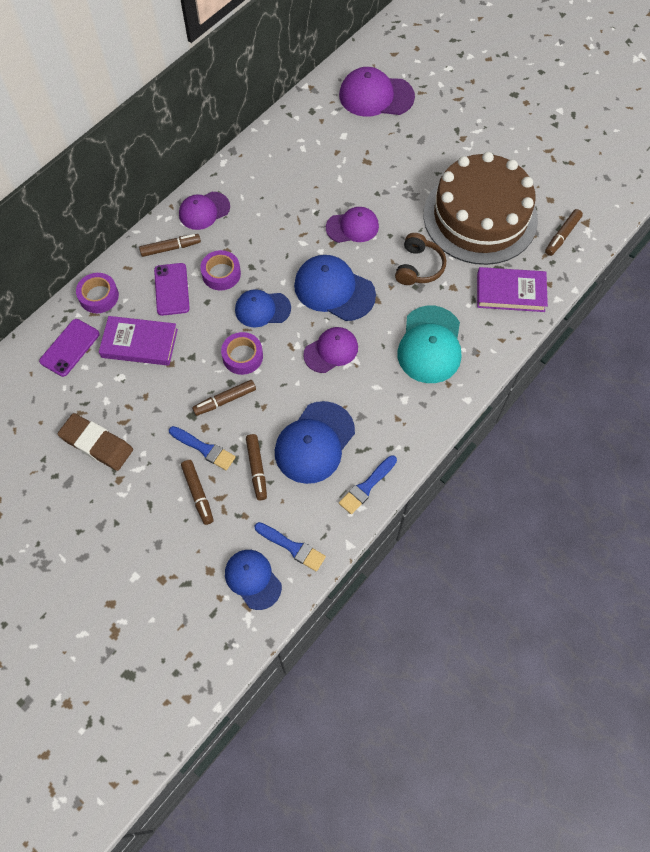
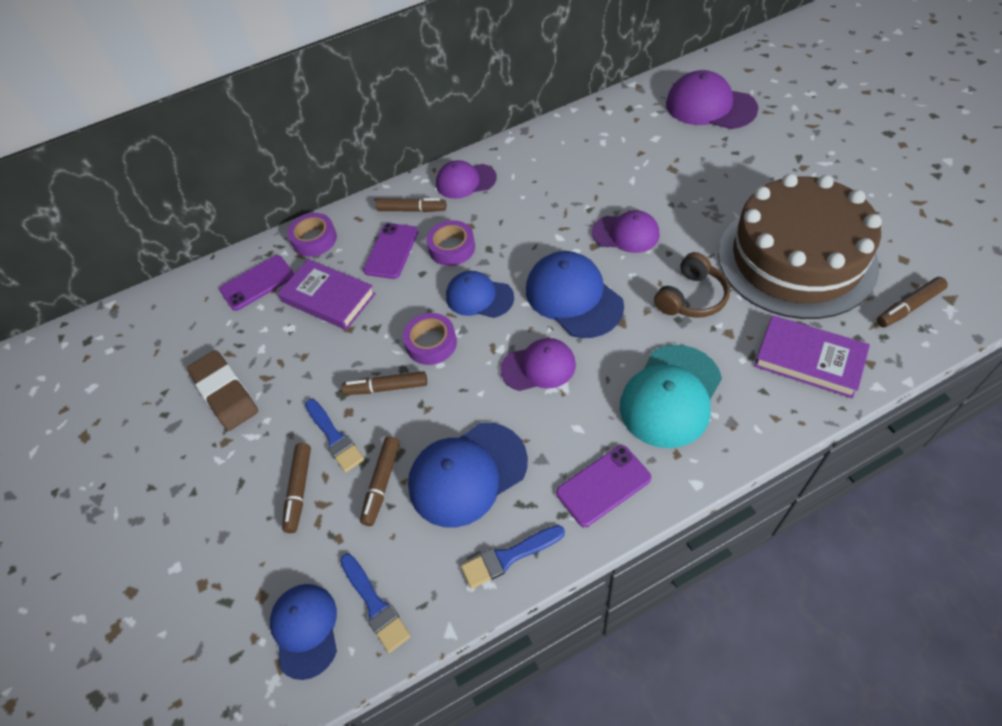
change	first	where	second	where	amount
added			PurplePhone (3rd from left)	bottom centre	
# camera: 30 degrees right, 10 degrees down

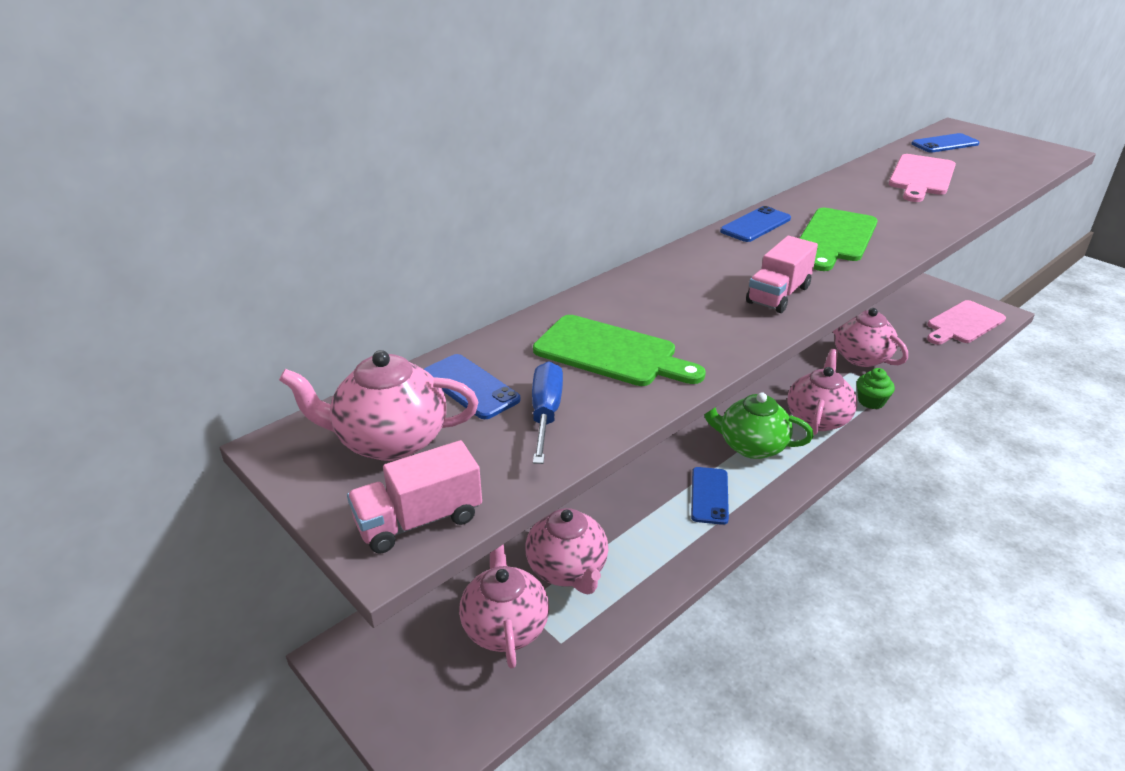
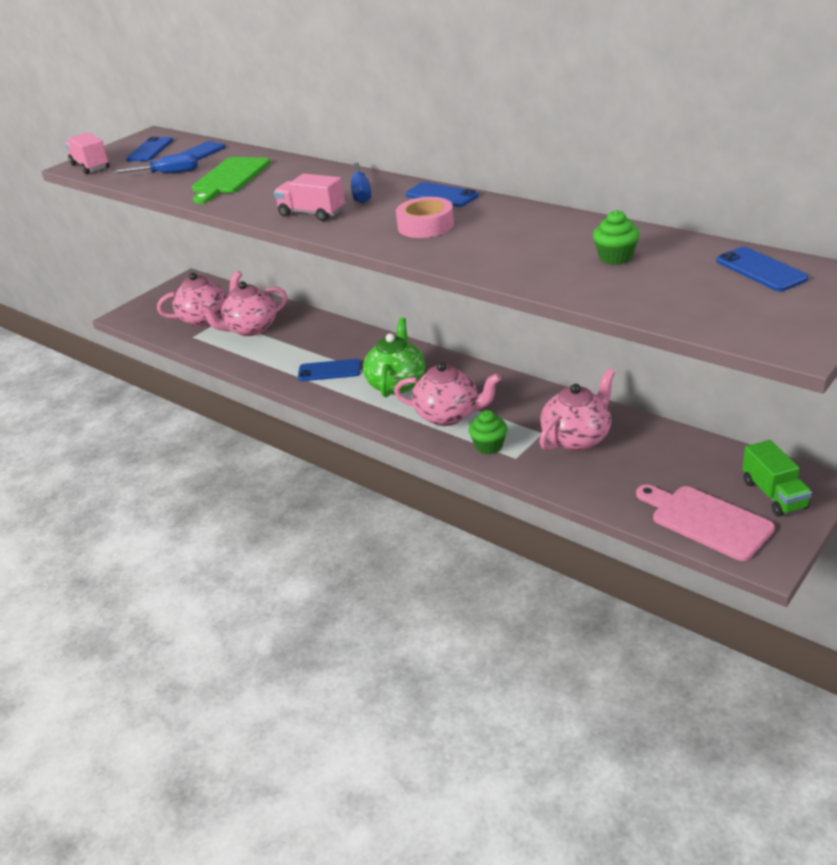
change	first	where	second	where	amount
added			BlueScrewdriver (2nd from left)	top centre	
added			GreenTruck	middle right	
replaced	PinkTeapot (1st from left)	centre	BluePhone (1st from left)	top left	
replaced	GreenCuttingBoard (2nd from left)	top right	PinkTape	top centre	
replaced	PinkCuttingBoard (1st from left)	top right	GreenCupcake (2nd from left)	top right	
# camera: 85 degrees right, 0 degrees up

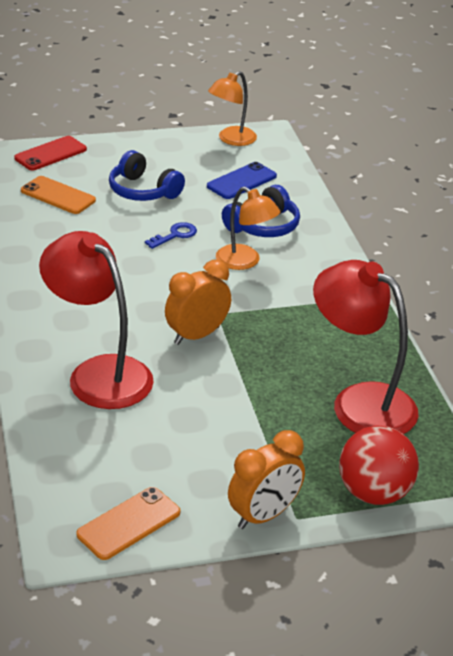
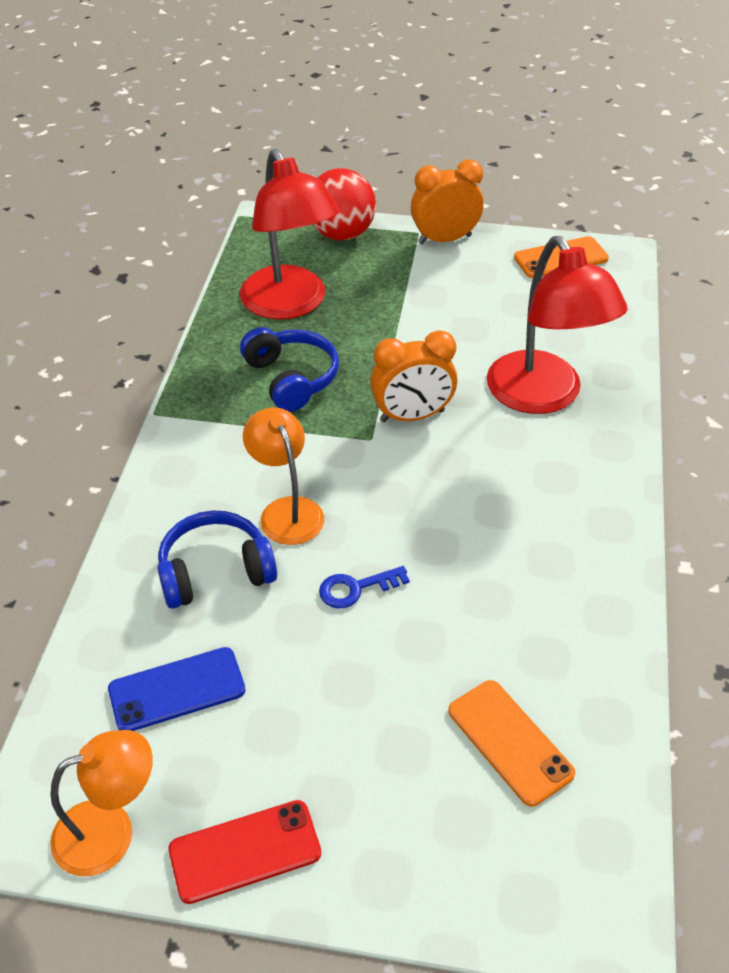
change	first	where	second	where	amount
moved	RedPhone	top left		bottom centre	
moved	BlueHeadphones (1st from left in the first image)	top left	BlueHeadphones (2nd from left)	centre	
# camera: 155 degrees left, 10 degrees up

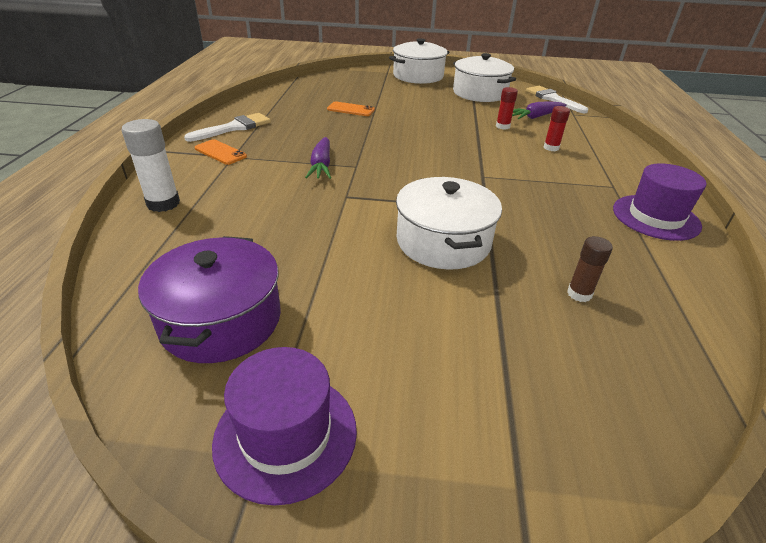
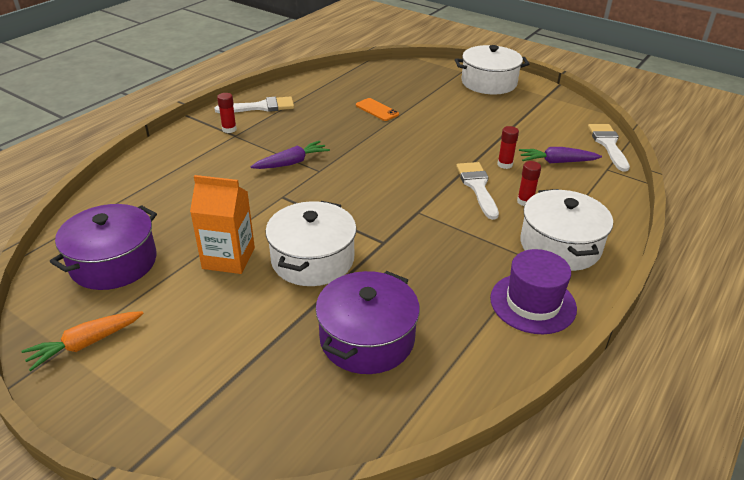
change	first	where	second	where	amount
removed	WhiteGlueStick	top left			
added			OrangeCarton	middle left	
added			WhiteBrush (2nd from left)	centre	
moved	WhitePot (3rd from left)	top centre		middle right	
replaced	OrangePhone (1st from left)	top left	RedGlueStick (1st from left)	top left	
replaced	PurpleHat (1st from left)	bottom centre	OrangeCarrot	bottom left	
replaced	BrownGlueStick	middle right	PurplePot (2nd from left)	bottom centre	
turned	PurpleCarrot (1st from left)	top centre		top centre	150 degrees counterclockwise
# camera: 30 degrees right, 0 degrees up

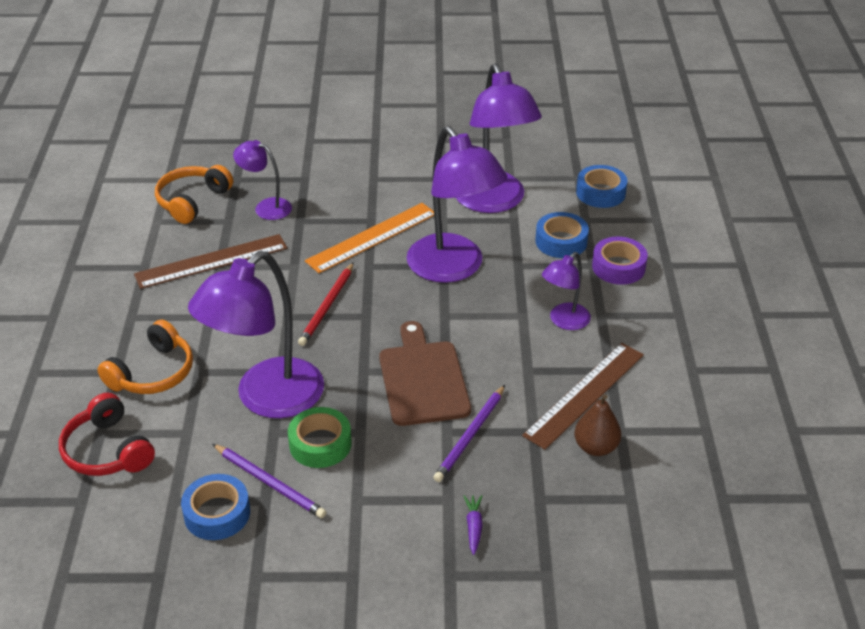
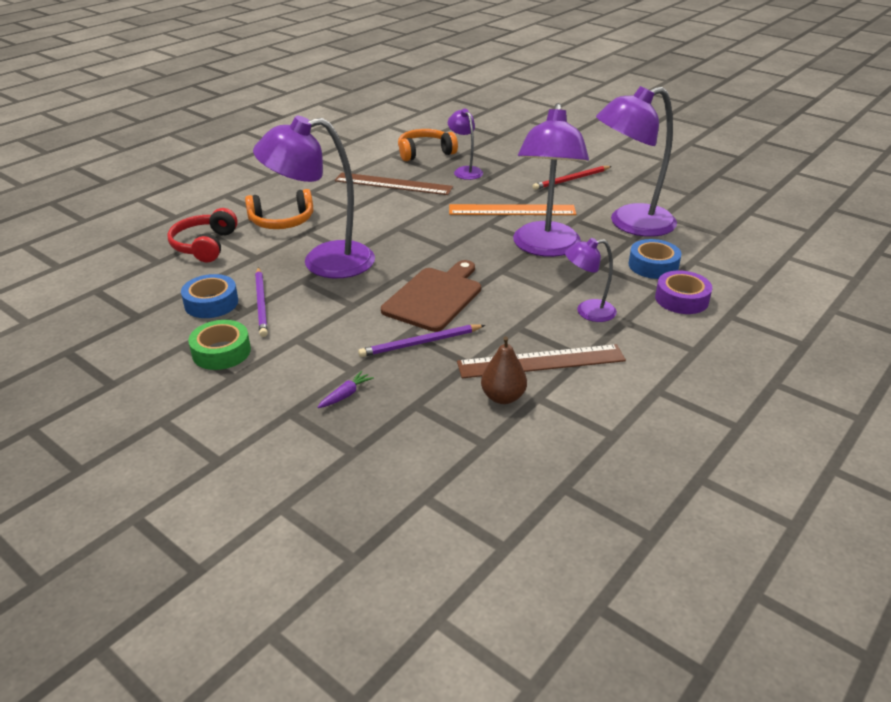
change	first	where	second	where	amount
removed	BlueTape (3rd from left)	top right			
moved	GreenTape	bottom centre		middle left	
moved	RedPencil	centre		top centre	
turned	PurpleLamp (4th from left in the first image)	top centre	PurpleLamp (5th from left)	top right	45 degrees clockwise
# camera: 40 degrees right, 5 degrees down

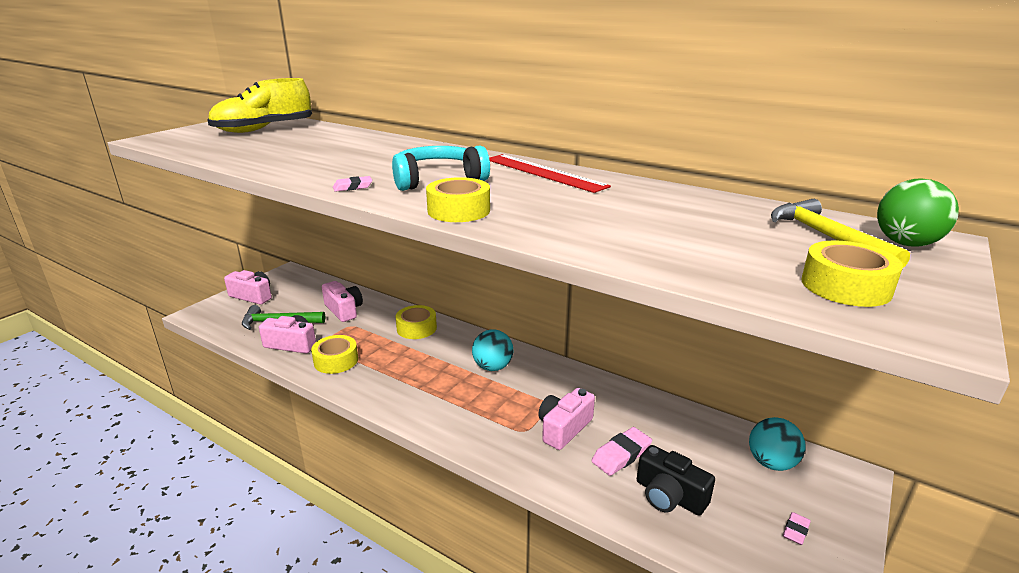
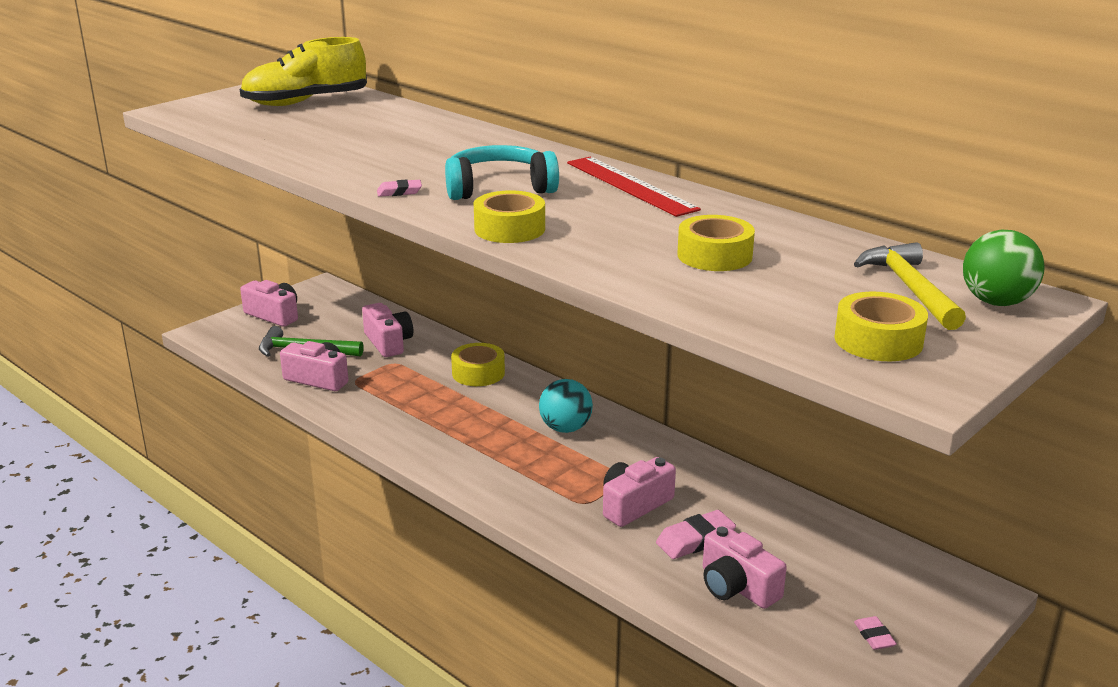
change	first	where	second	where	amount
removed	TurquoiseBall (2nd from left)	bottom right			
moved	YellowTape (1st from left in the first image)	middle left	YellowTape (3rd from left)	centre	
recoloured	BlackCamera	bottom centre	PinkCamera (5th from left)	bottom centre	
turned	PinkEraser (3rd from left)	bottom right		bottom right	60 degrees counterclockwise
# camera: 10 degrees right, 0 degrees up

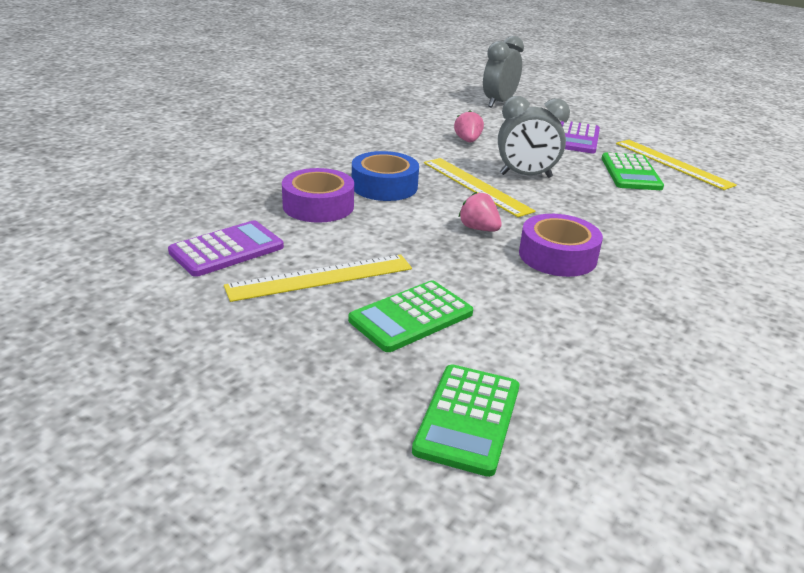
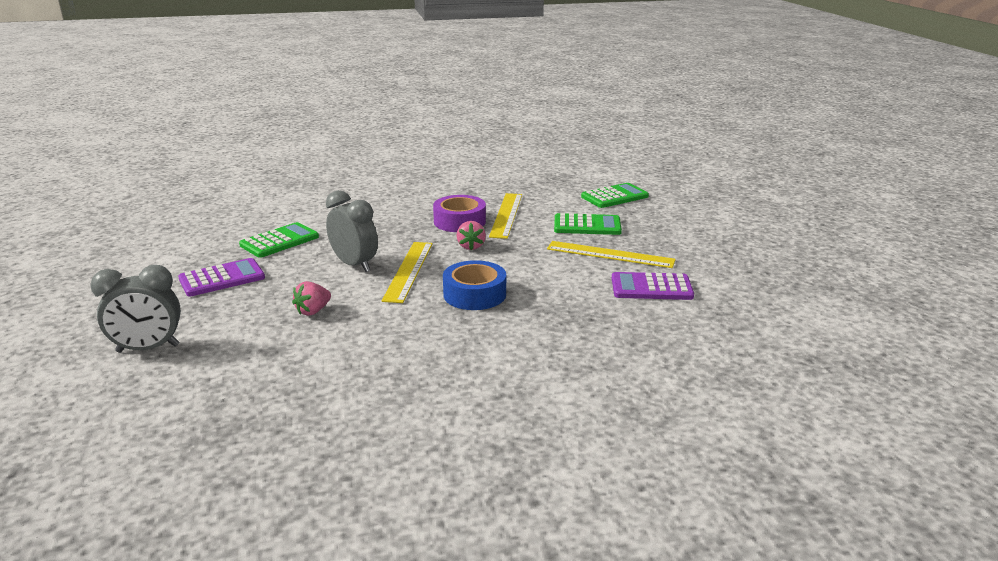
change	first	where	second	where	amount
removed	PurpleTape (1st from left)	centre			
moved	YellowRuler (3rd from left in the first image)	top right	YellowRuler (2nd from left)	centre	
# camera: 135 degrees left, 5 degrees down

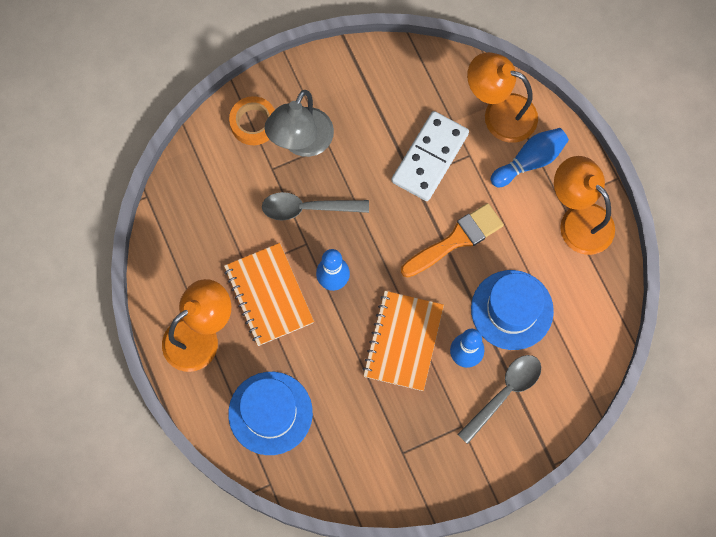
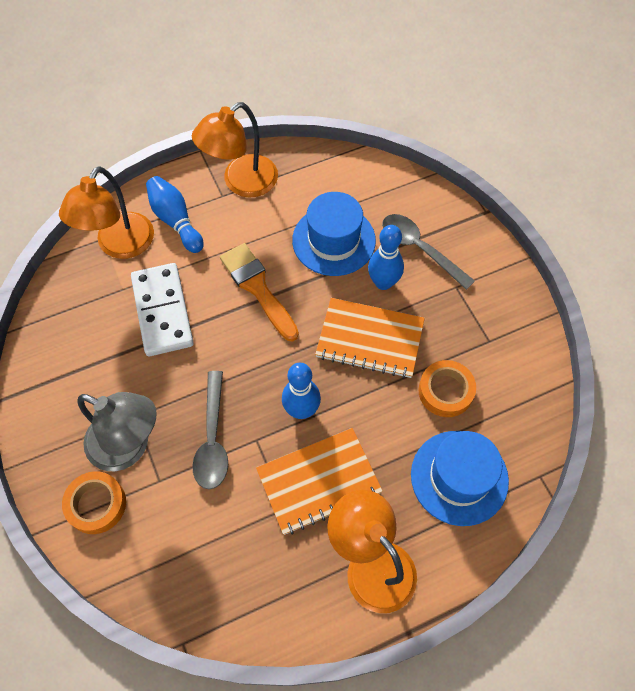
change	first	where	second	where	amount
added			OrangeTape (2nd from left)	middle right	
turned	WhiteDomino	top centre		middle left	45 degrees clockwise
# camera: 90 degrees left, 10 degrees down

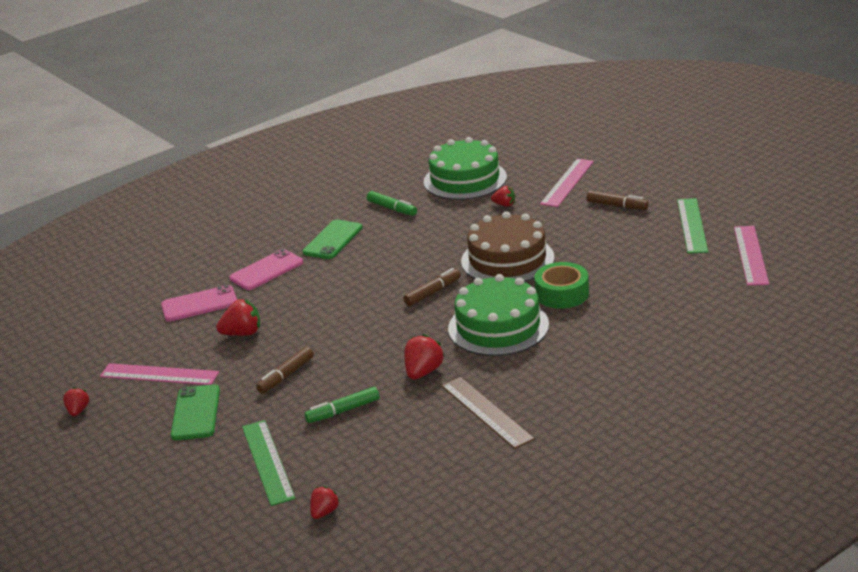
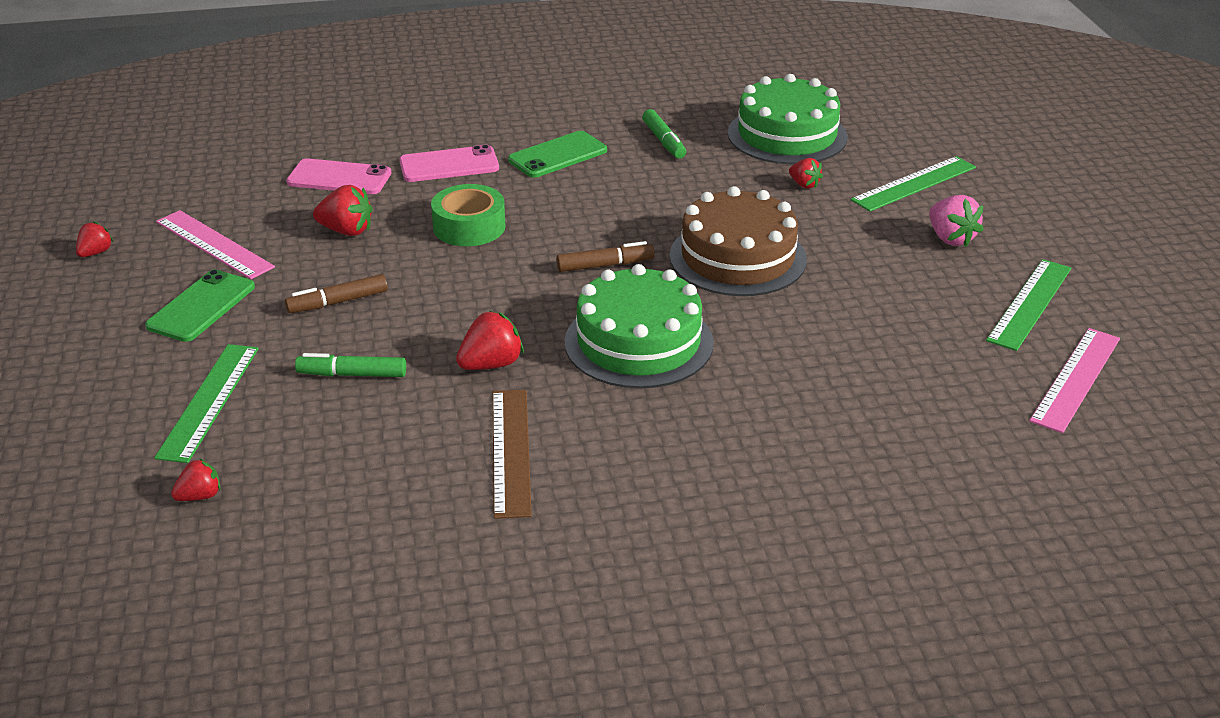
change	first	where	second	where	amount
moved	GreenTape	centre		top centre	
replaced	BrownMarker (3rd from left)	middle right	PinkStrawberry	top right	
recoloured	PinkRuler (2nd from left)	top centre	GreenRuler (2nd from left)	top right	
# camera: 25 degrees right, 5 degrees up

